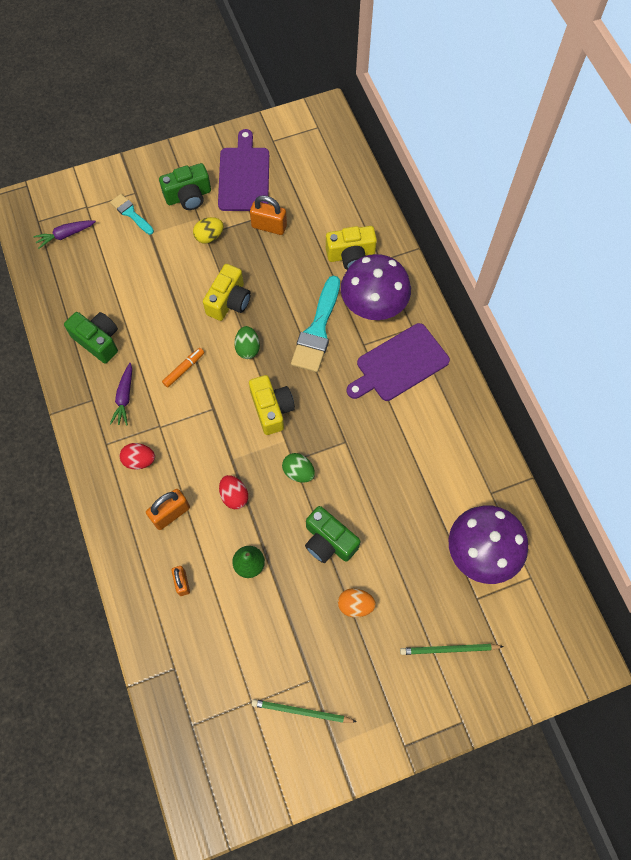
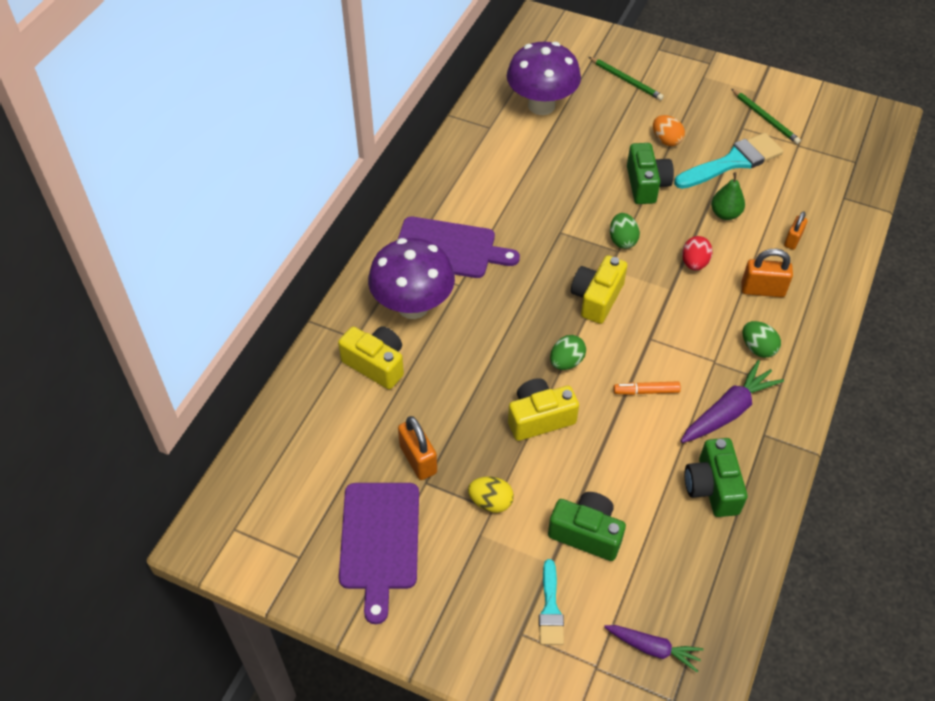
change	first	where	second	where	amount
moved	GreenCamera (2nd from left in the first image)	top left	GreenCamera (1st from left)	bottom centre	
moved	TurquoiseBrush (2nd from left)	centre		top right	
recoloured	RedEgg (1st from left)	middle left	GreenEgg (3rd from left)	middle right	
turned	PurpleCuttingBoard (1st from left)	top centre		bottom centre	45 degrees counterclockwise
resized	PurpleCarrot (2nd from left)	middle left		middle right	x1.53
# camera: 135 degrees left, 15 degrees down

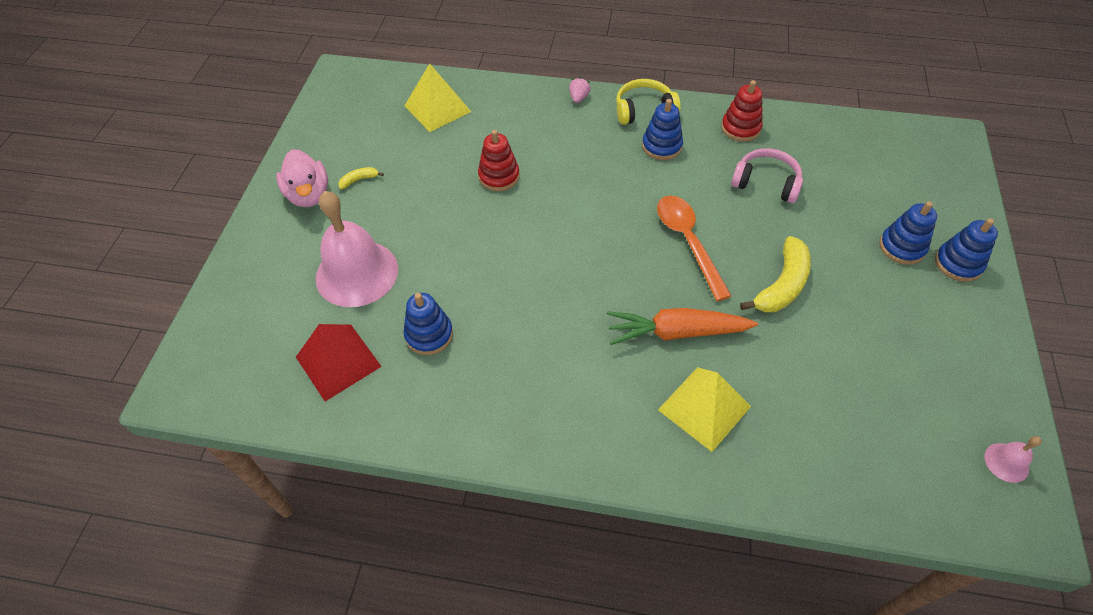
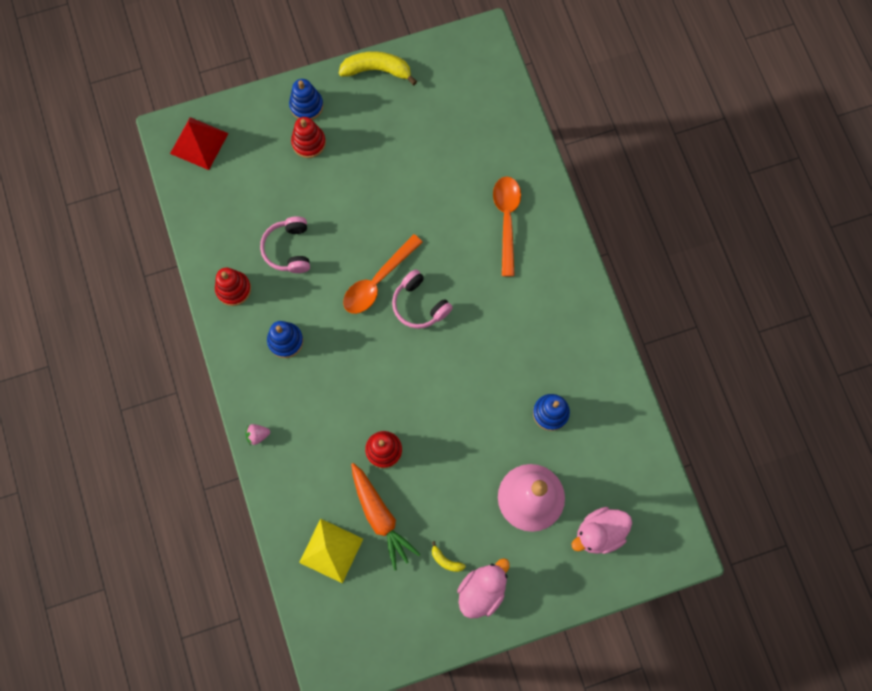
change	first	where	second	where	amount
removed	YellowHeadphones	top centre			
removed	PinkBell (2nd from left)	bottom right			
added			PinkHeadphones (2nd from left)	centre	
added			PinkDuck (2nd from left)	bottom right	
moved	RedPyramid	middle left		top left	
moved	OrangeCarrot	centre		bottom centre	
moved	YellowBanana (2nd from left in the first image)	middle right	YellowBanana (1st from left)	top centre	
replaced	YellowPyramid (2nd from left)	centre	OrangeSpoon (2nd from left)	top centre	
recoloured	BlueStackingToy (3rd from left)	middle right	RedStackingToy (2nd from left)	top centre	
# camera: 120 degrees left, 20 degrees up

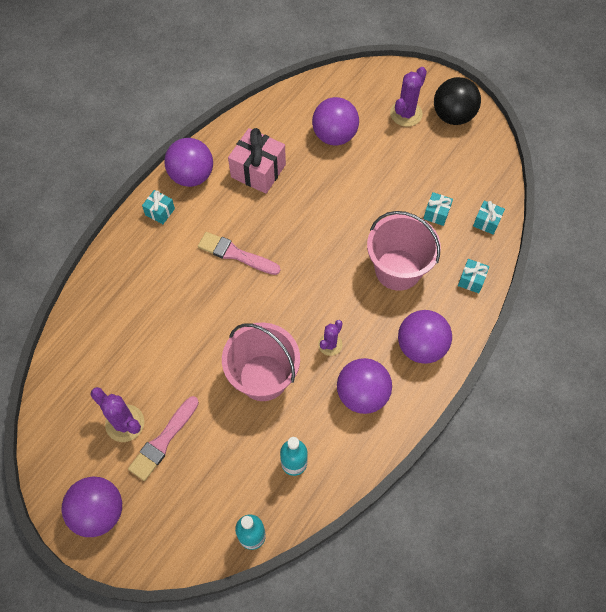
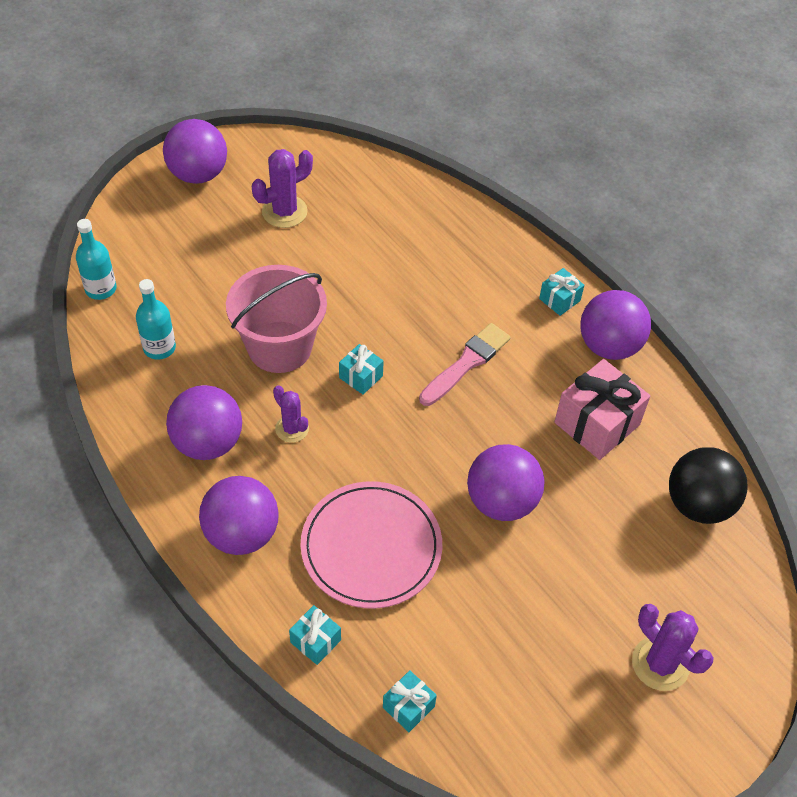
change	first	where	second	where	amount
removed	PinkBrush (1st from left)	bottom left			
moved	PurpleBall (3rd from left in the first image)	top centre	PurpleBall (4th from left)	centre	
moved	TurquoiseGift (2nd from left)	middle right		centre	
moved	BlackBall	top right		middle right	
replaced	PinkBucket (2nd from left)	middle right	PinkPlate	bottom centre	
# camera: 105 degrees right, 10 degrees down

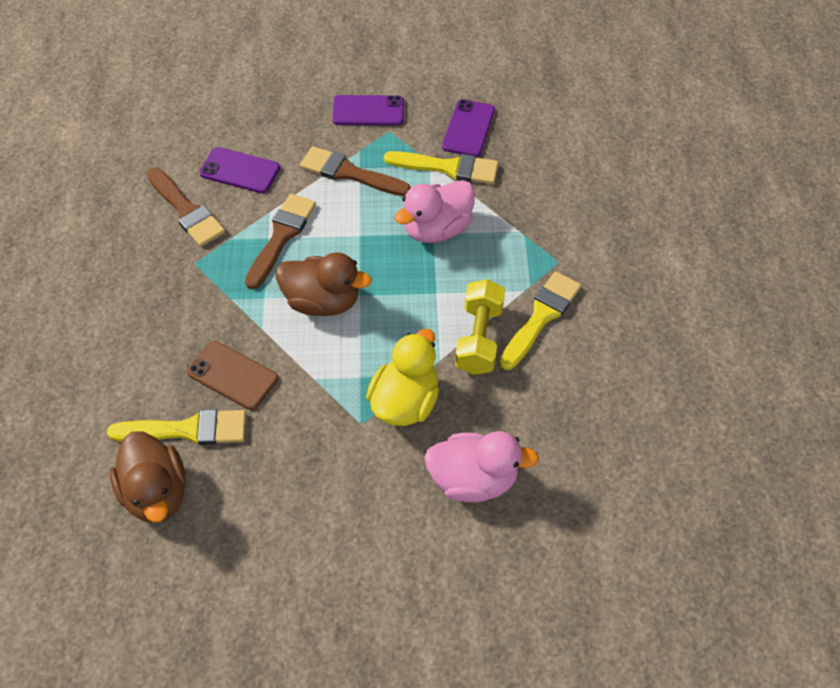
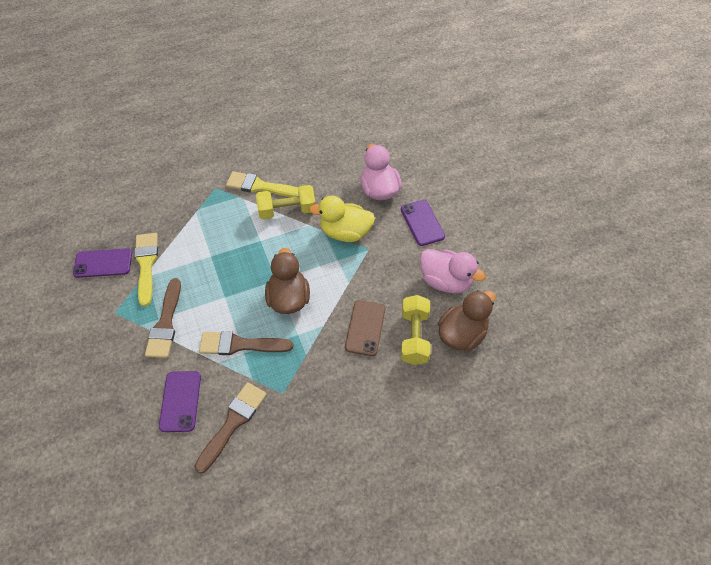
change	first	where	second	where	amount
moved	PurplePhone (2nd from left in the first image)	top centre	PurplePhone (3rd from left)	centre	
moved	PinkDuck (1st from left in the first image)	top centre	PinkDuck (2nd from left)	centre	
replaced	YellowBrush (1st from left)	middle left	YellowDumbbell (2nd from left)	centre	
# camera: 110 degrees left, 0 degrees up

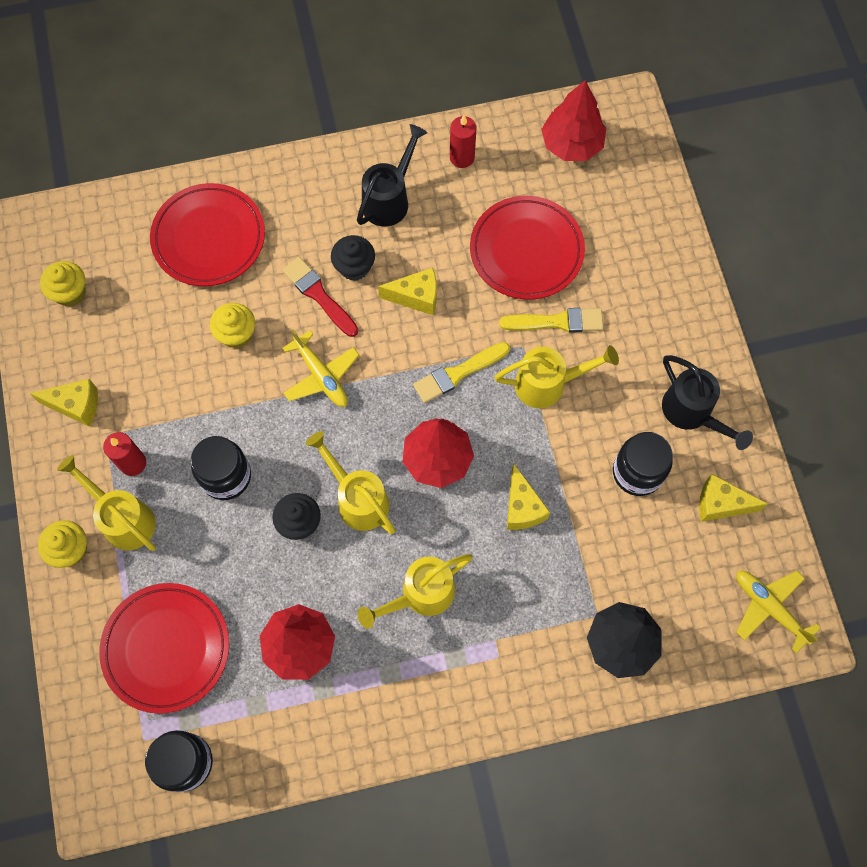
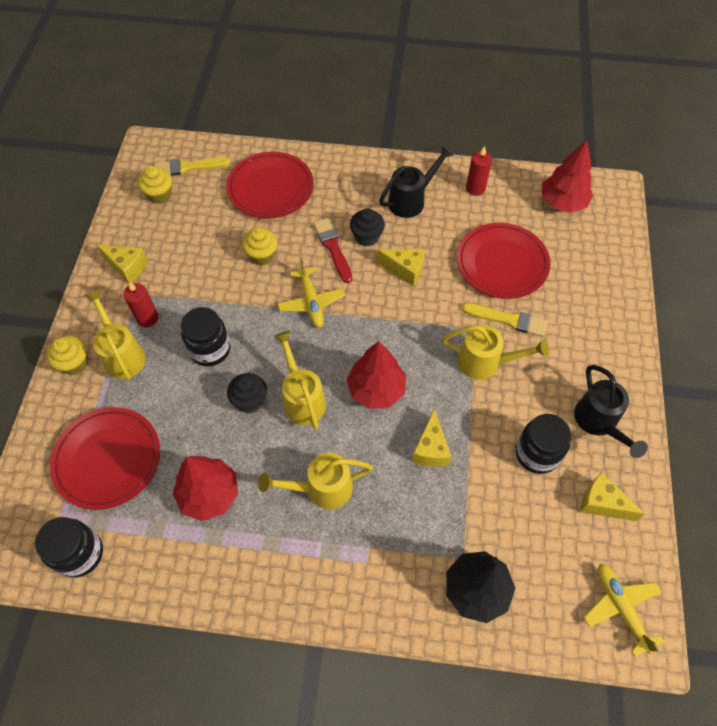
change	first	where	second	where	amount
moved	YellowBrush (1st from left)	centre		top left	
# camera: 20 degrees right, 10 degrees down

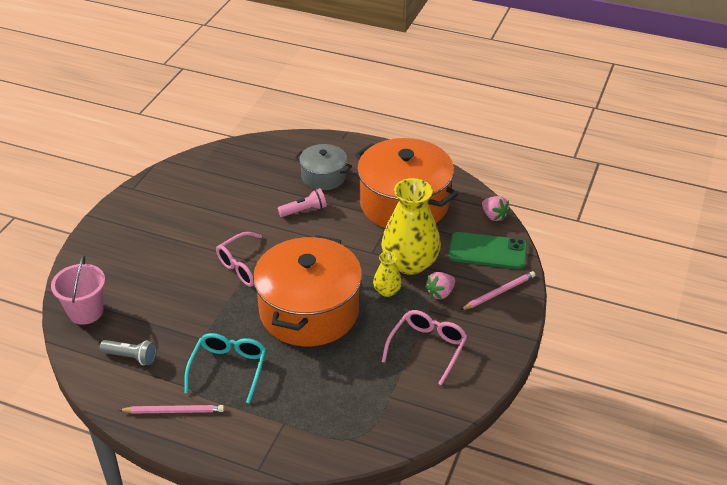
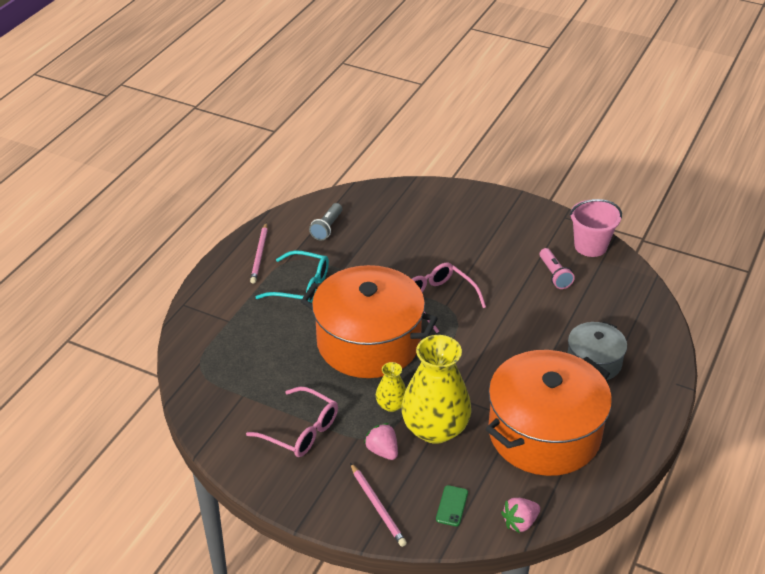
change	first	where	second	where	amount
moved	PinkBucket	middle left		middle right	
moved	PinkFlashlight	centre		middle right	
resized	GreenPhone	middle right		bottom centre	x0.48
# camera: 95 degrees right, 0 degrees up

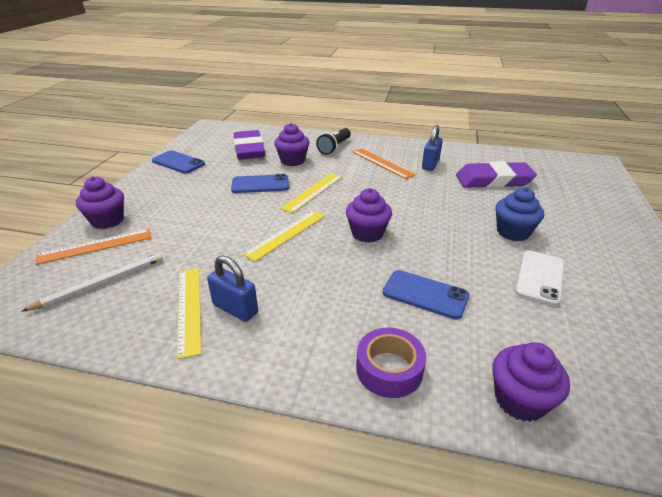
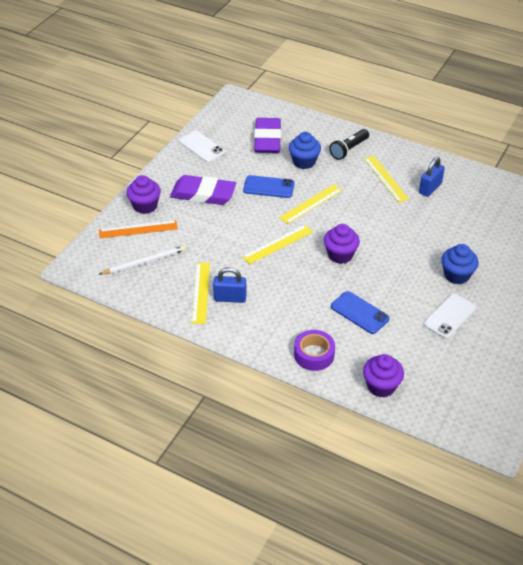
change	first	where	second	where	amount
moved	PurpleEraser (2nd from left in the first image)	middle right	PurpleEraser (1st from left)	centre	
recoloured	BluePhone (1st from left)	top left	WhitePhone (1st from left)	top centre	
recoloured	PurpleCupcake (2nd from left)	top centre	BlueCupcake (1st from left)	top centre	
recoloured	OrangeRuler (2nd from left)	top centre	YellowRuler (4th from left)	top right	
turned	BluePadlock (1st from left)	centre		centre	45 degrees counterclockwise
# camera: 15 degrees right, 10 degrees up

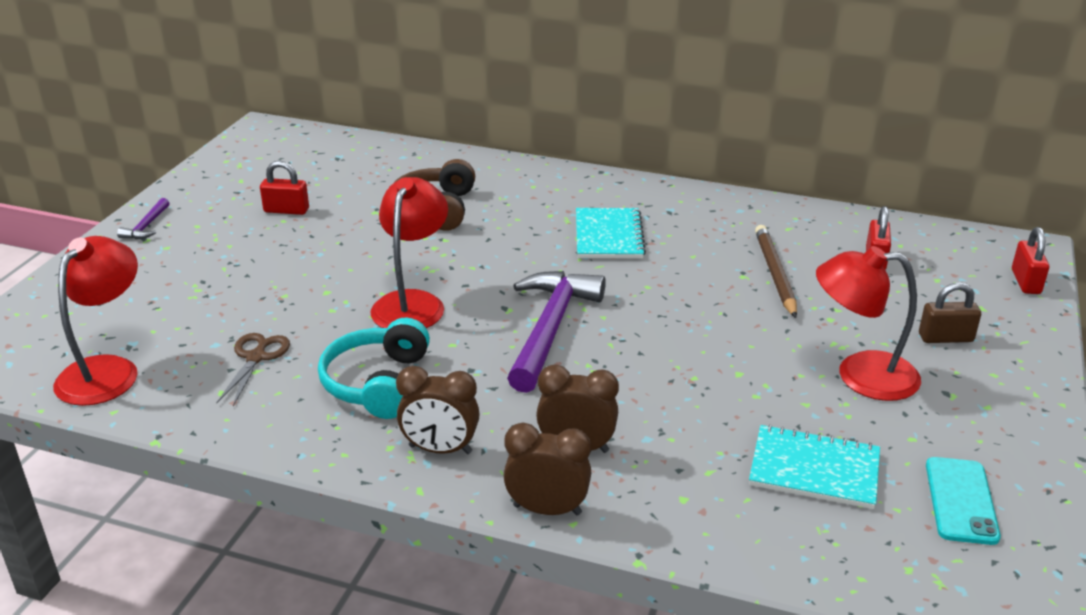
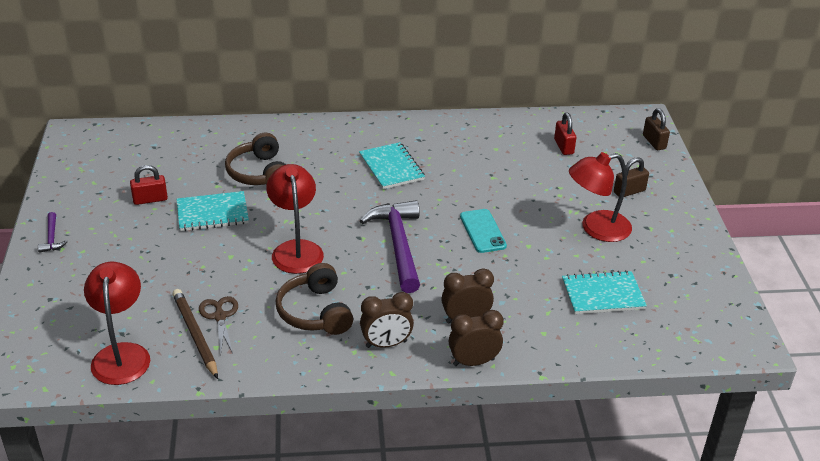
change	first	where	second	where	amount
added			TurquoiseNotebook (1st from left)	middle left	
moved	BrownPencil	middle right		bottom left	
moved	TurquoisePhone	bottom right		centre	
recoloured	TurquoiseHeadphones	centre	BrownHeadphones (2nd from left)	centre	
recoloured	RedPadlock (3rd from left)	middle right	BrownPadlock (2nd from left)	top right	
# camera: 25 degrees left, 5 degrees up

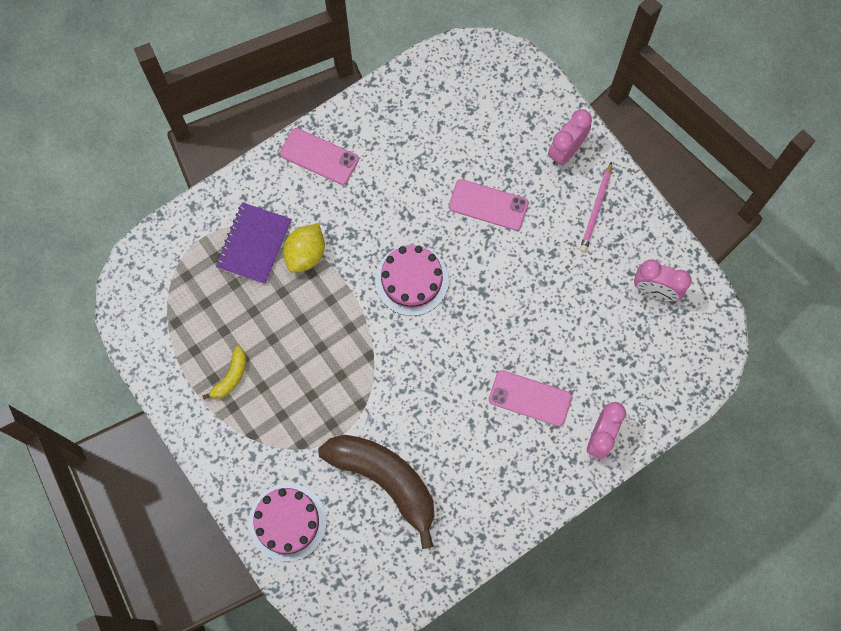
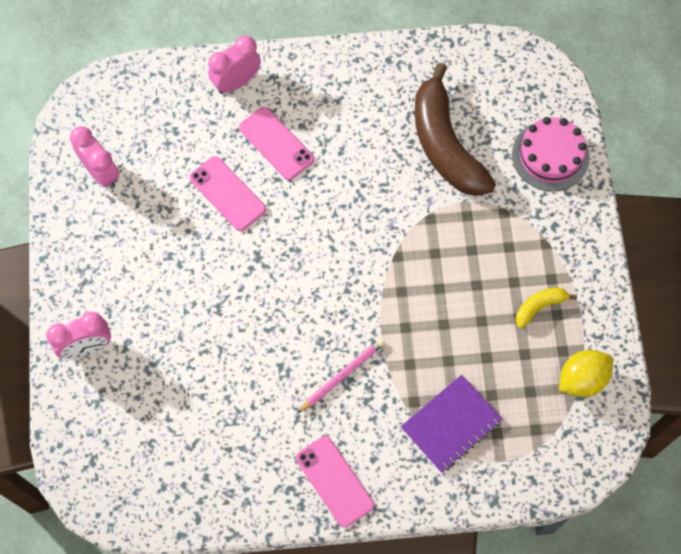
change	first	where	second	where	amount
removed	PinkCake (2nd from left)	centre			
moved	YellowLemon	centre		bottom right	
moved	PinkPhone (2nd from left in the first image)	top centre	PinkPhone (1st from left)	centre	
moved	PinkPencil	top right		bottom centre	
# camera: 150 degrees left, 5 degrees down

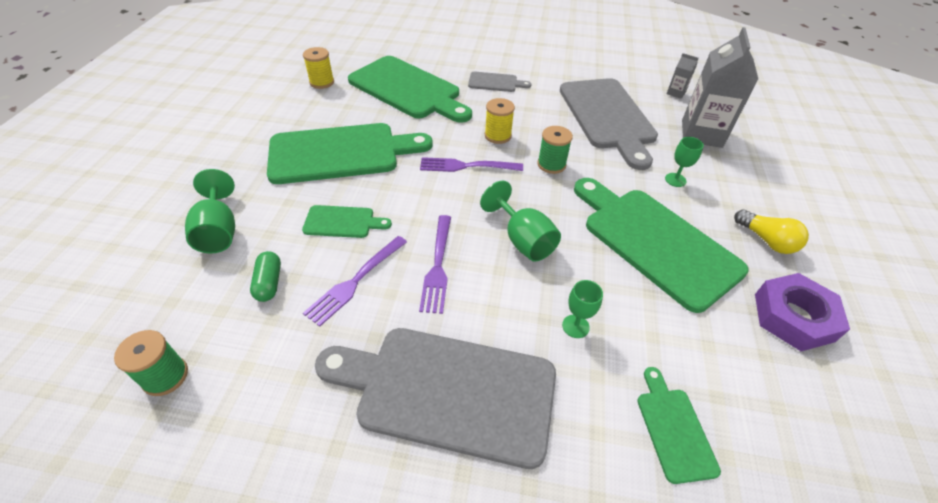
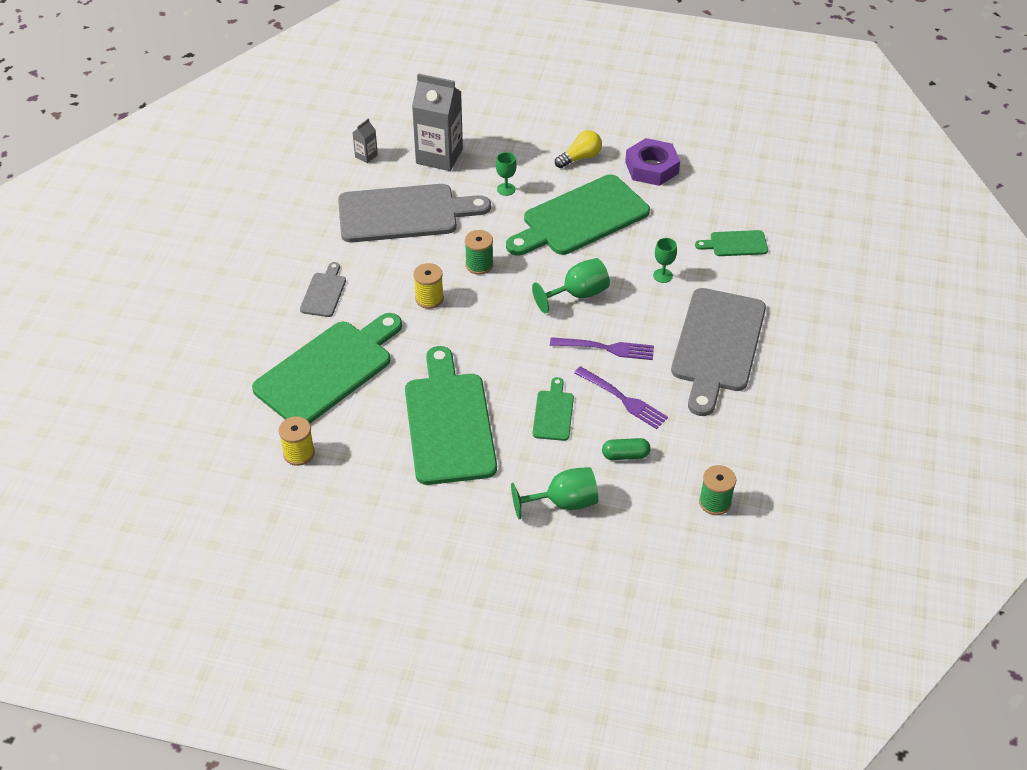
change	first	where	second	where	amount
removed	PurpleFork (3rd from left)	top centre			
# camera: 85 degrees left, 0 degrees up

